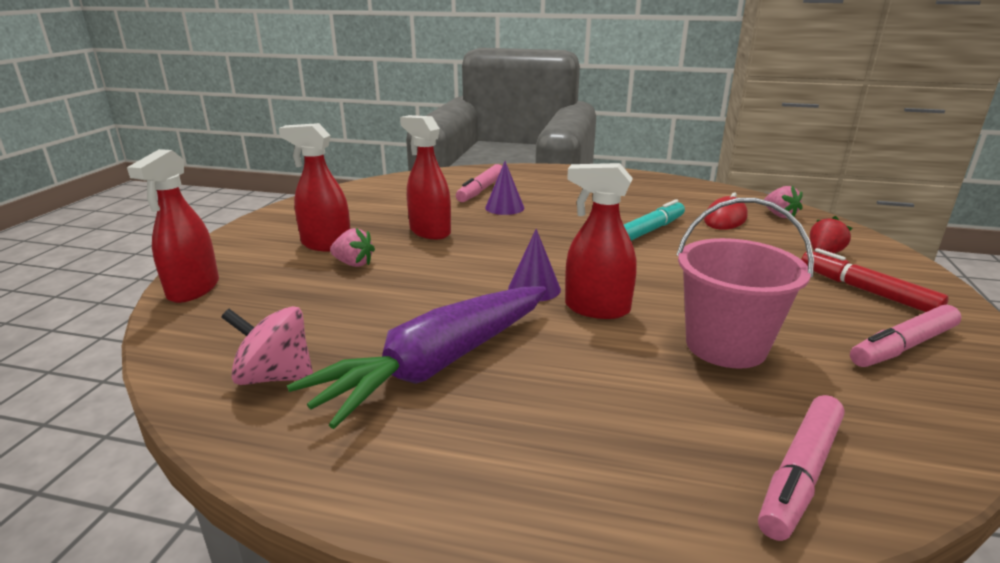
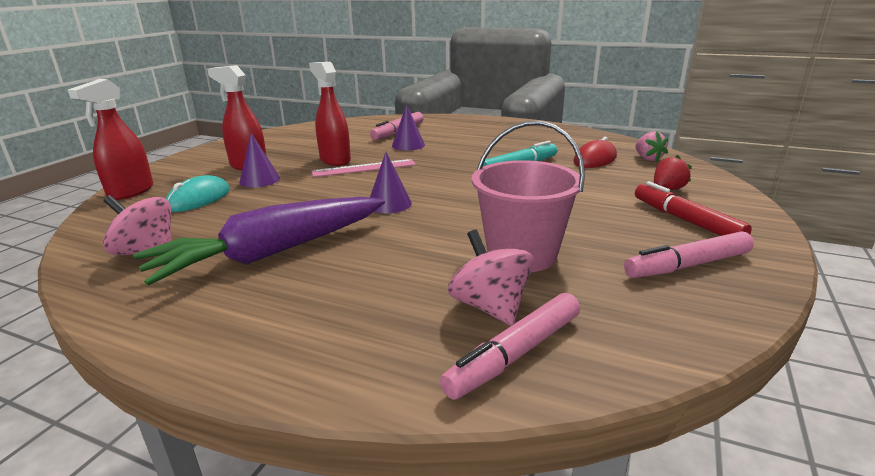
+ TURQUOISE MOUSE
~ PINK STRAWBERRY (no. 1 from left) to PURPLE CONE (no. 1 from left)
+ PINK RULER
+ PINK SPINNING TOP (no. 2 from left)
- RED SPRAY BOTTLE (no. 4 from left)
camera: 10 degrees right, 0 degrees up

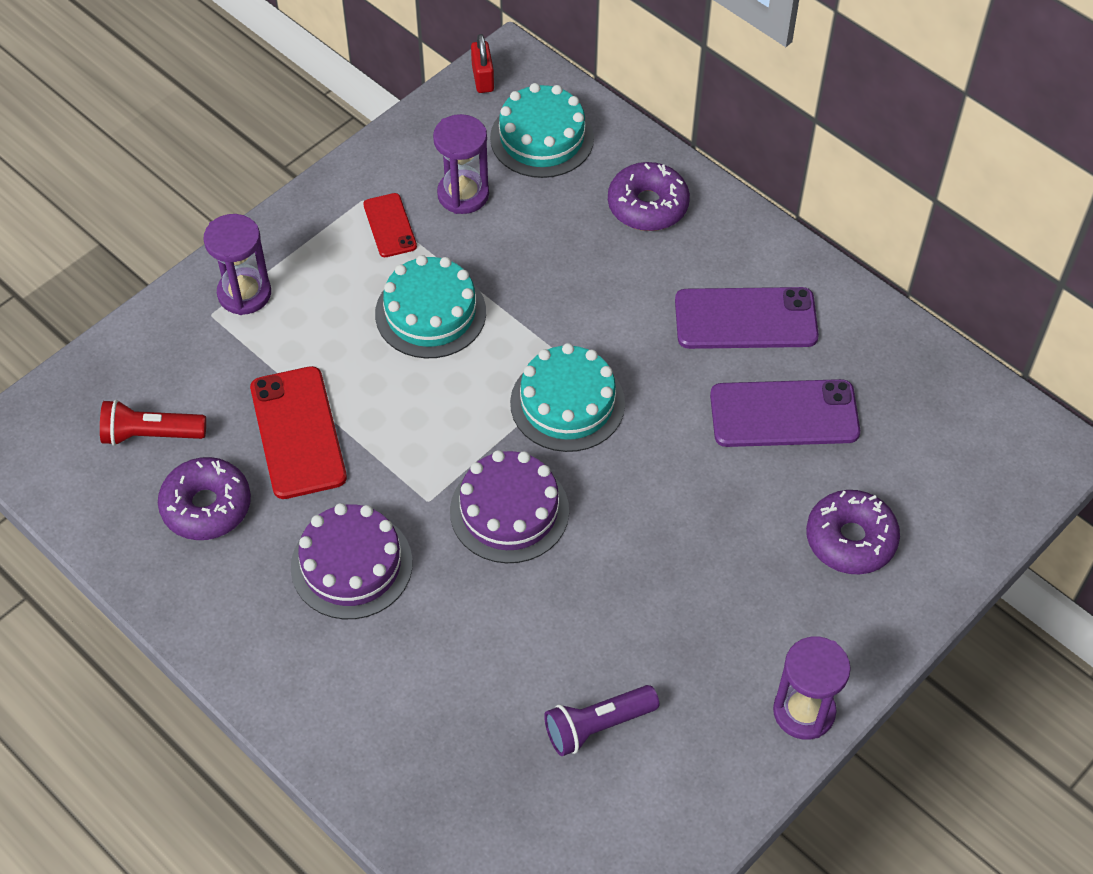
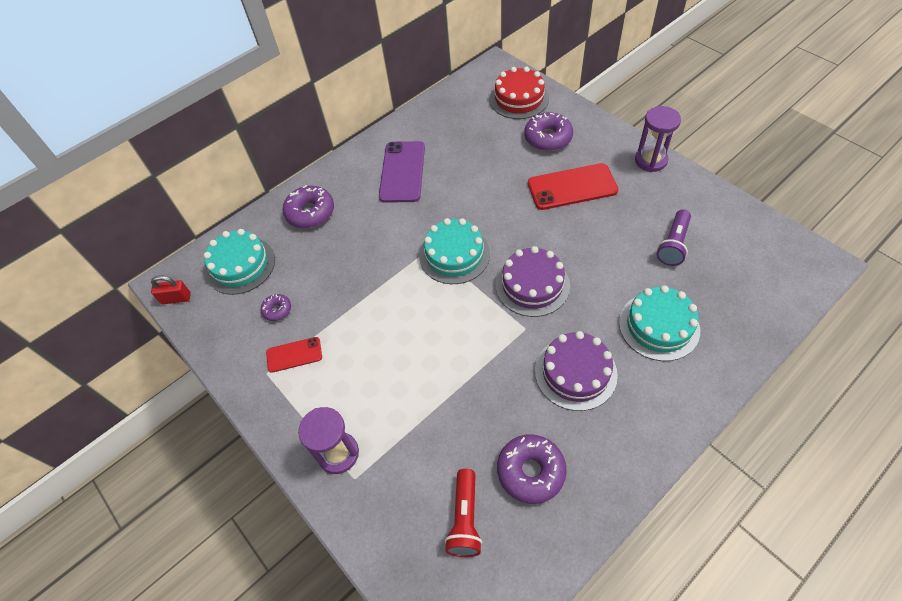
~ PURPLE HOURGLASS (no. 2 from left) to PURPLE DONUT (no. 1 from left)
+ RED CAKE
~ RED PHONE (no. 1 from left in the first image) to RED PHONE (no. 2 from left)
~ TURQUOISE CAKE (no. 1 from left in the first image) to TURQUOISE CAKE (no. 3 from left)
~ PURPLE FLASHLIGHT 45 degrees clockwise
- PURPLE PHONE (no. 2 from left)
camera: 80 degrees left, 0 degrees up

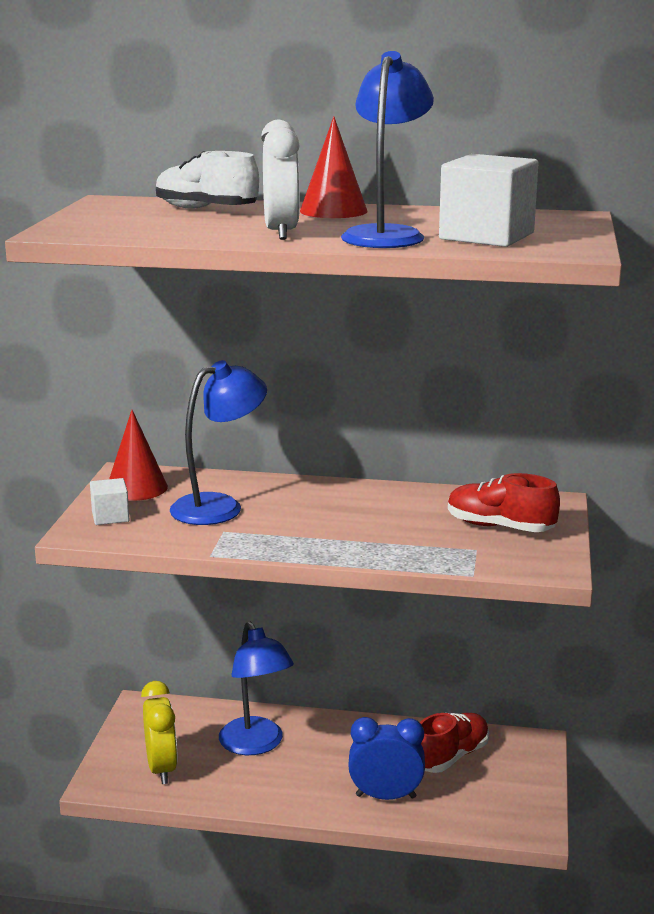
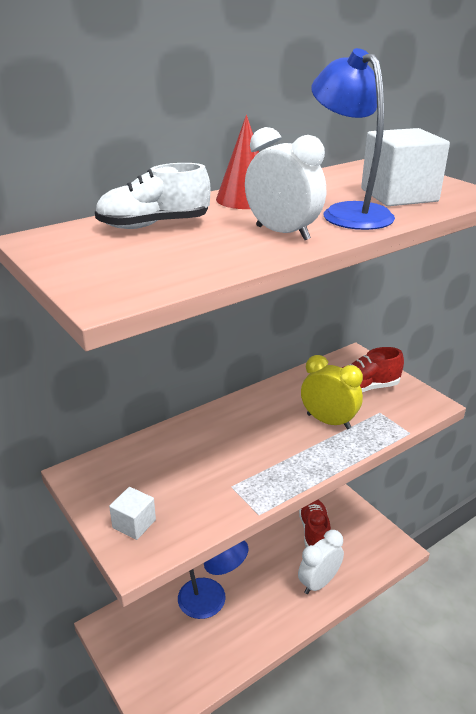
~ BLUE CLOCK to WHITE CLOCK (no. 2 from left)
~ YELLOW CLOCK
- RED CONE (no. 1 from left)
- BLUE LAMP (no. 1 from left)
camera: 45 degrees left, 10 degrees up

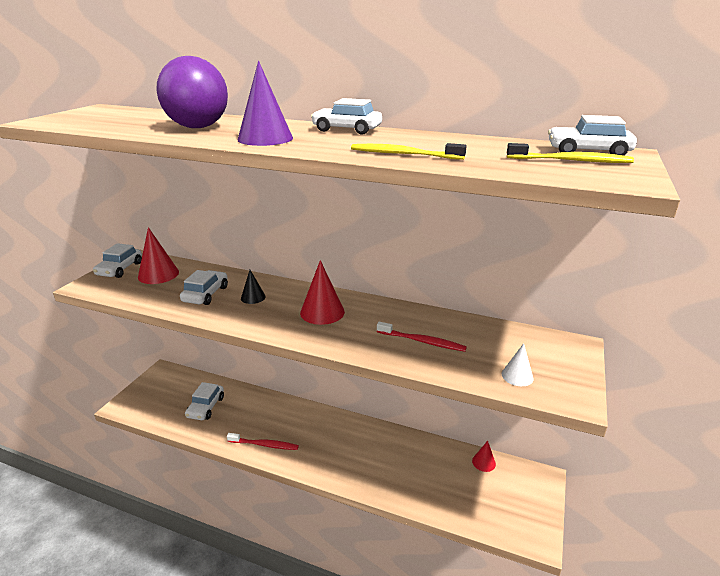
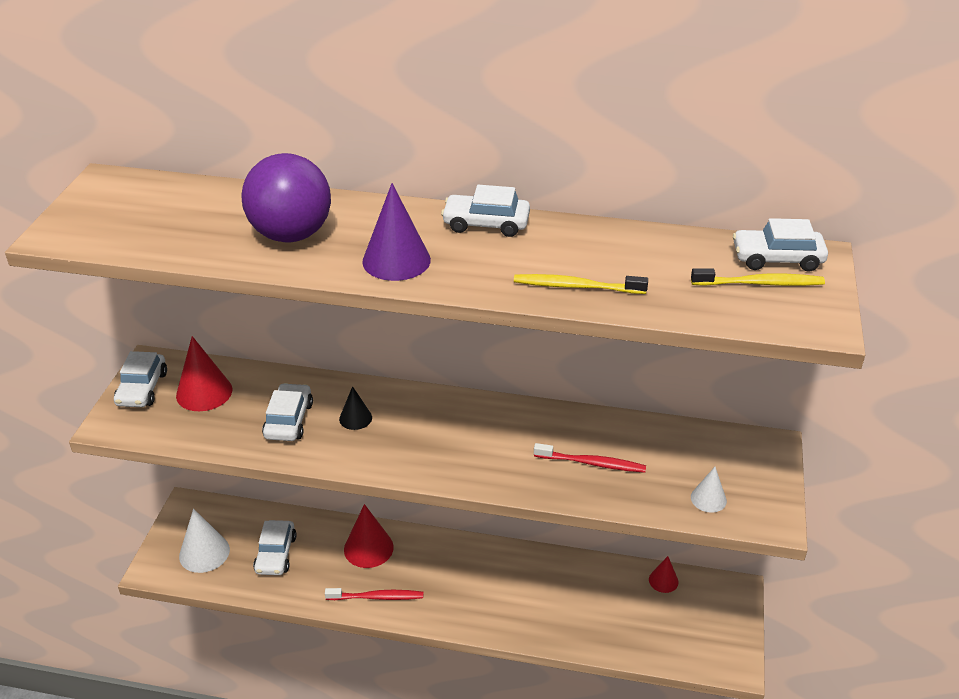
+ WHITE CONE (no. 1 from left)
~ RED CONE (no. 2 from left)
camera: 10 degrees left, 10 degrees up

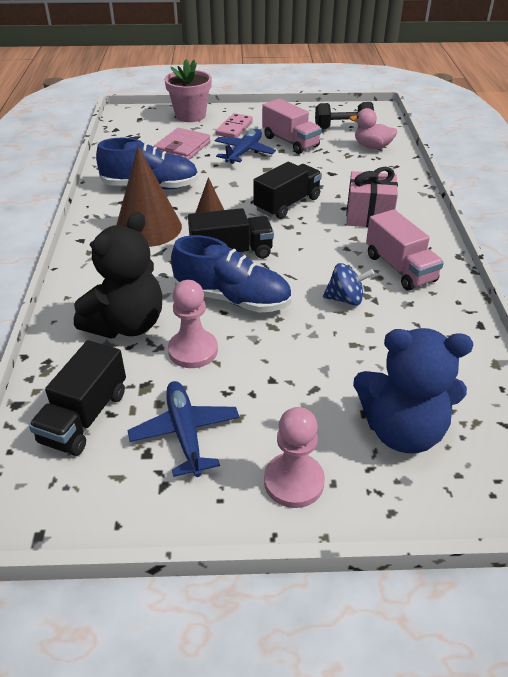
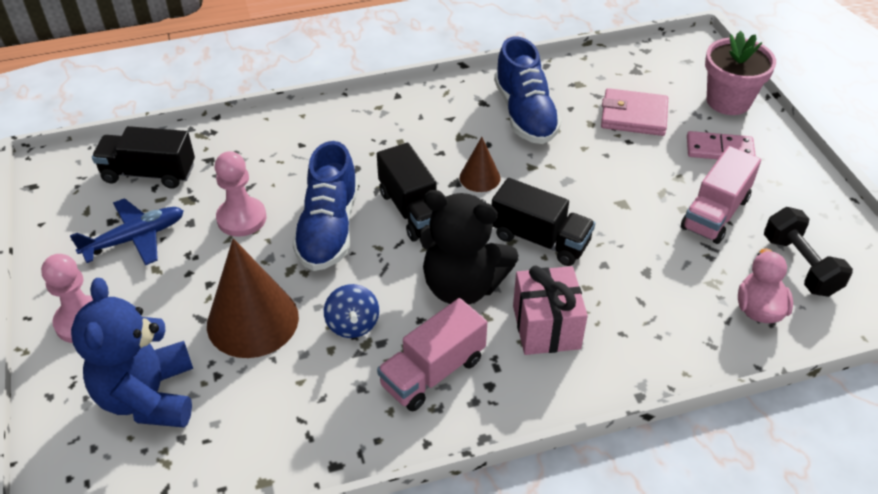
~ BROWN CONE (no. 1 from left)
~ BLACK TEDDY BEAR
- BLUE PLANE (no. 2 from left)
camera: 75 degrees right, 5 degrees up

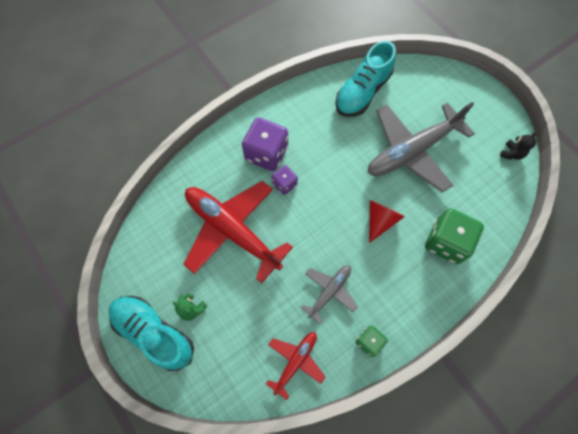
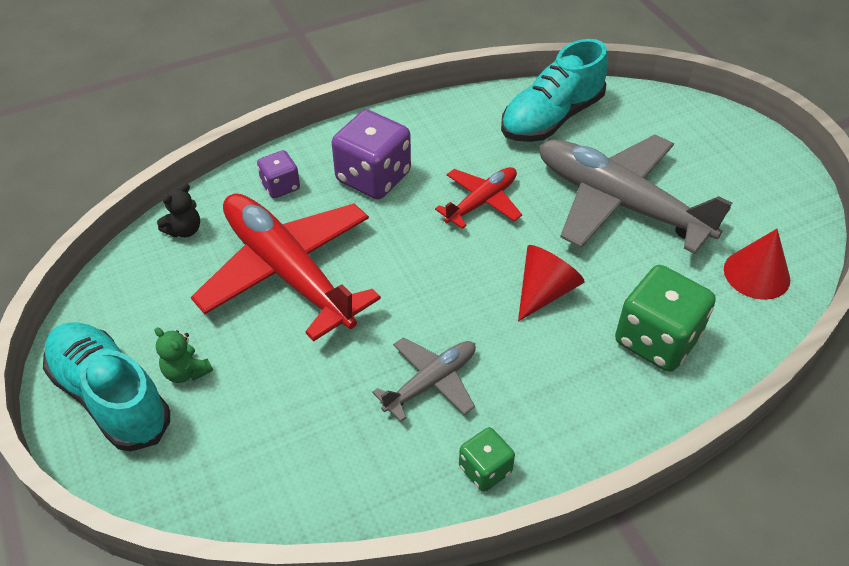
~ BLACK TEDDY BEAR
~ PURPLE DICE (no. 2 from left in the first image) to PURPLE DICE (no. 1 from left)
~ RED PLANE (no. 2 from left)
~ GREY PLANE (no. 2 from left) 60 degrees clockwise
+ RED CONE (no. 2 from left)
camera: 10 degrees right, 20 degrees down

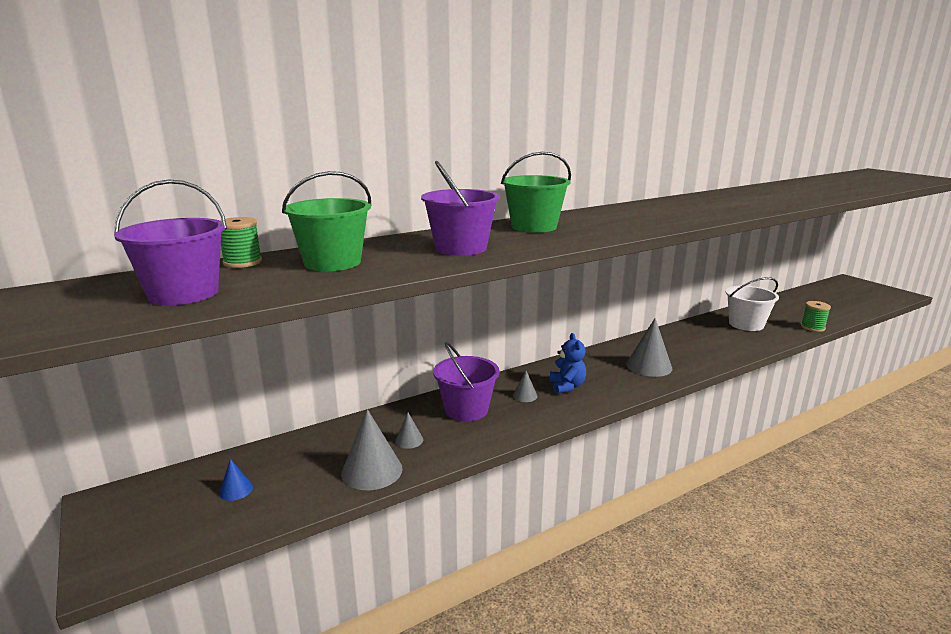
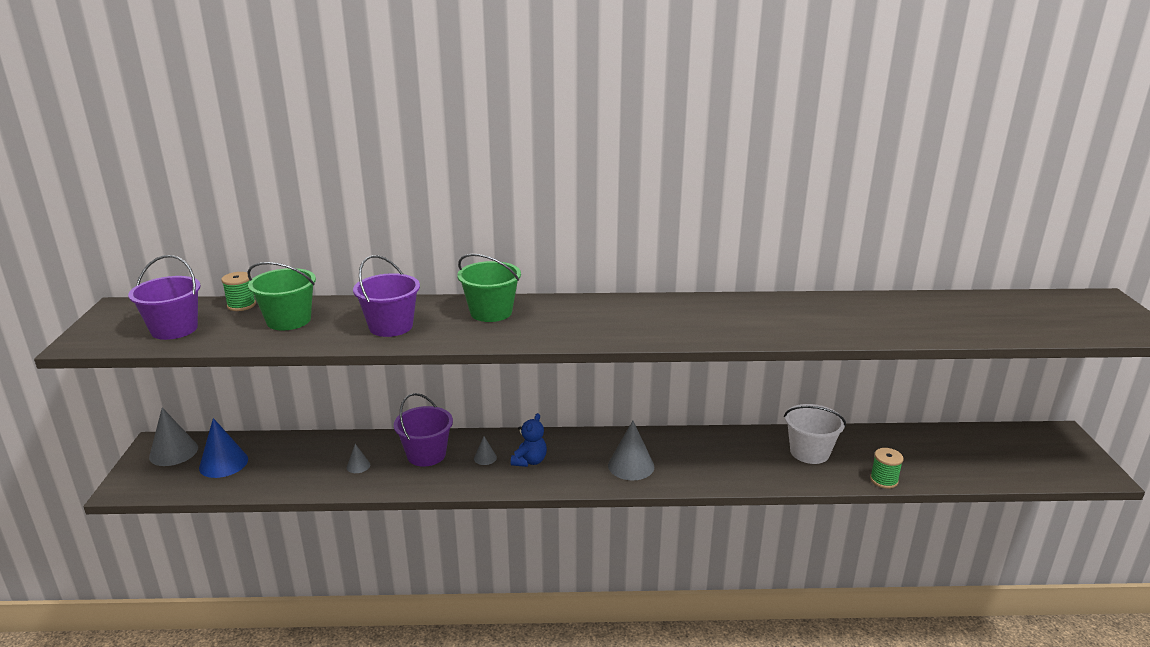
~ GREY CONE (no. 1 from left)
~ BLUE CONE x1.99
camera: 30 degrees right, 5 degrees up

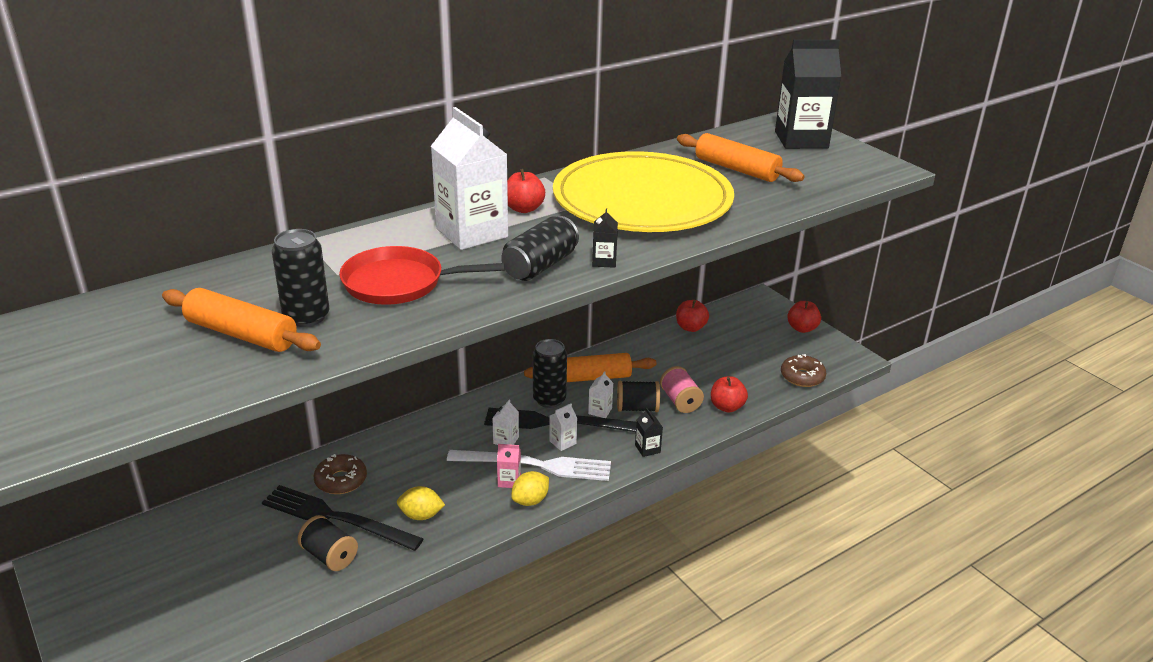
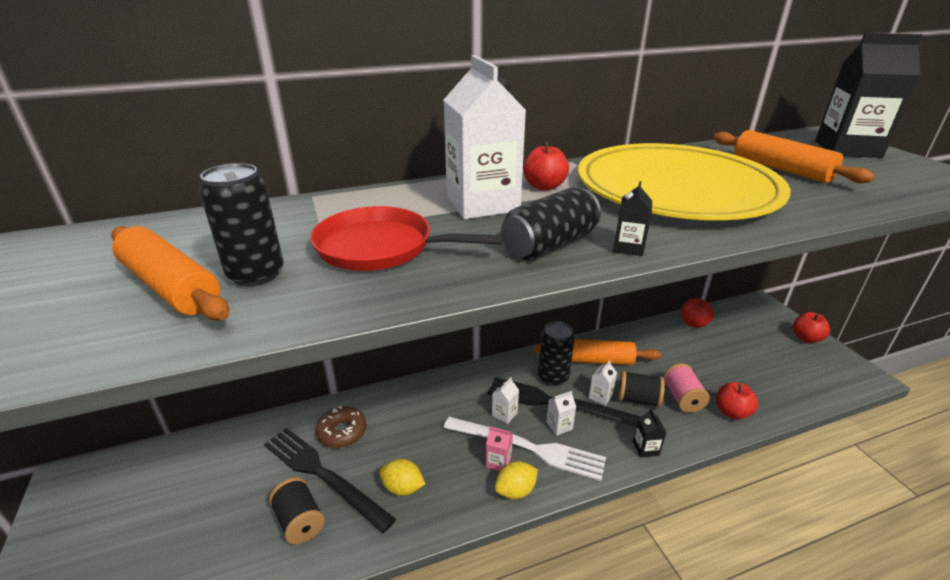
- BROWN DONUT (no. 2 from left)
camera: 15 degrees right, 0 degrees up

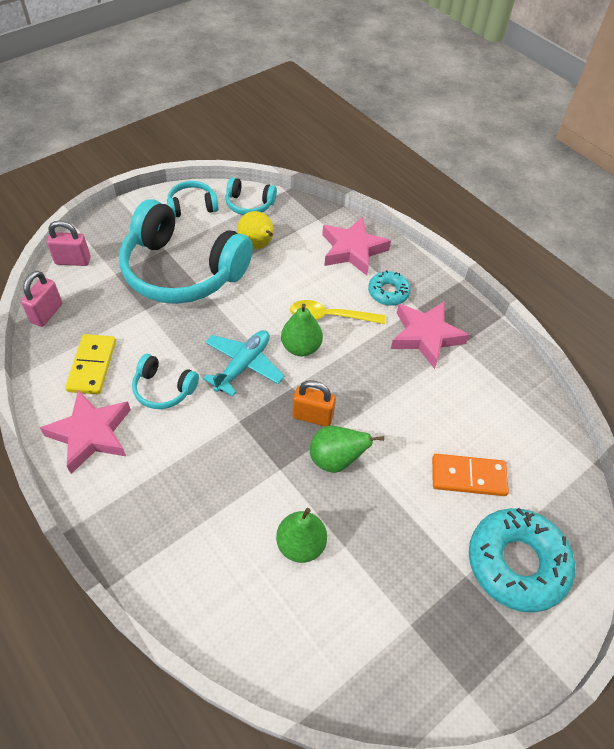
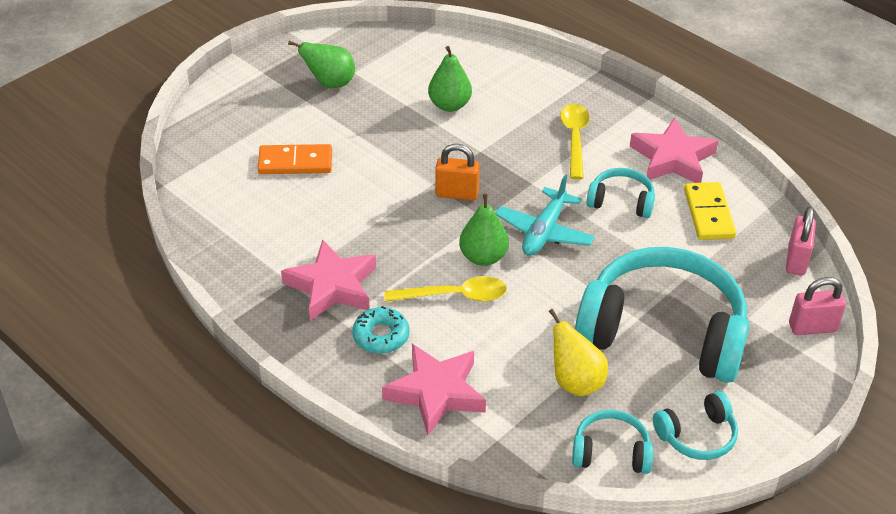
~ GREEN PEAR (no. 3 from left in the first image) to GREEN PEAR (no. 1 from left)
+ YELLOW SPOON (no. 2 from left)
- TURQUOISE DONUT (no. 2 from left)
camera: 175 degrees right, 10 degrees down

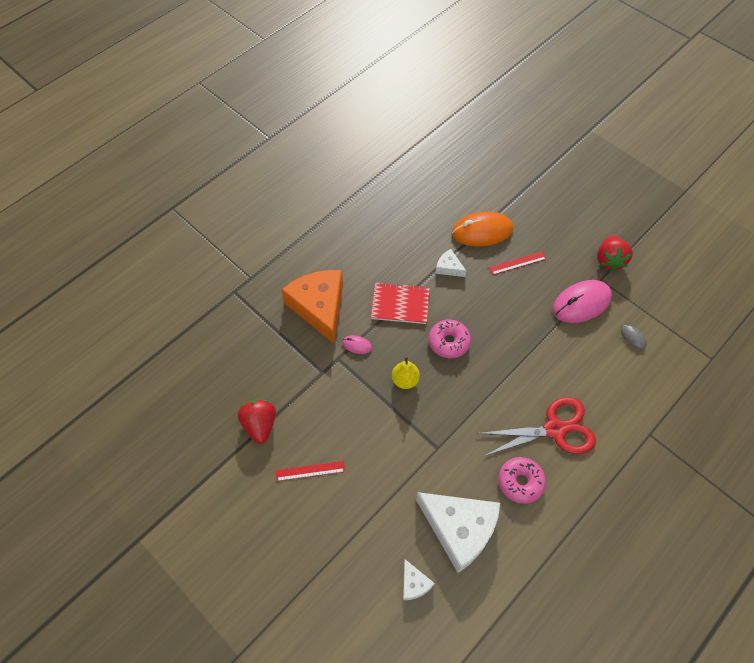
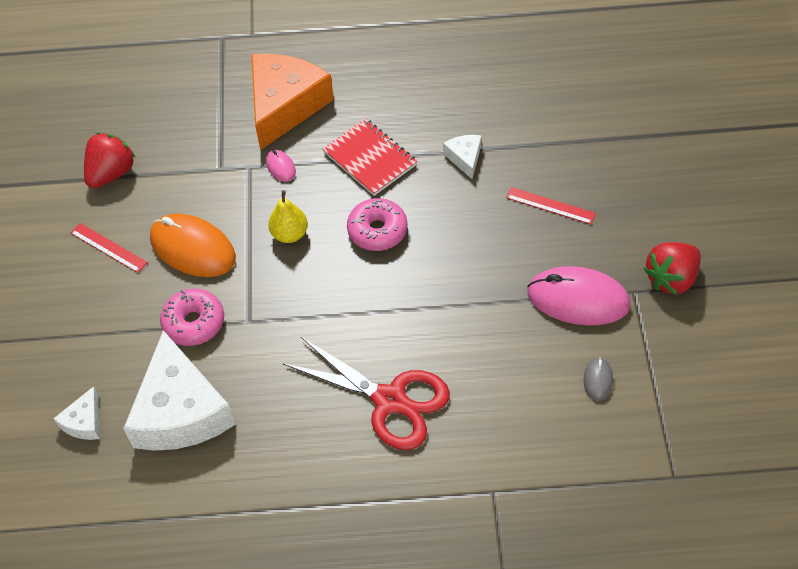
~ ORANGE MOUSE
~ PINK DONUT (no. 2 from left in the first image) to PINK DONUT (no. 1 from left)
camera: 45 degrees right, 5 degrees down

